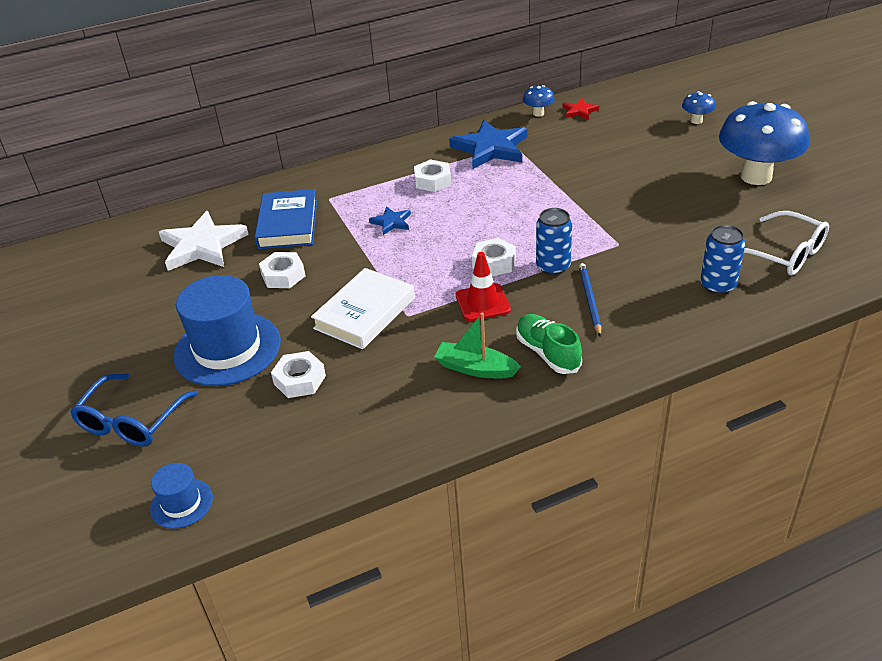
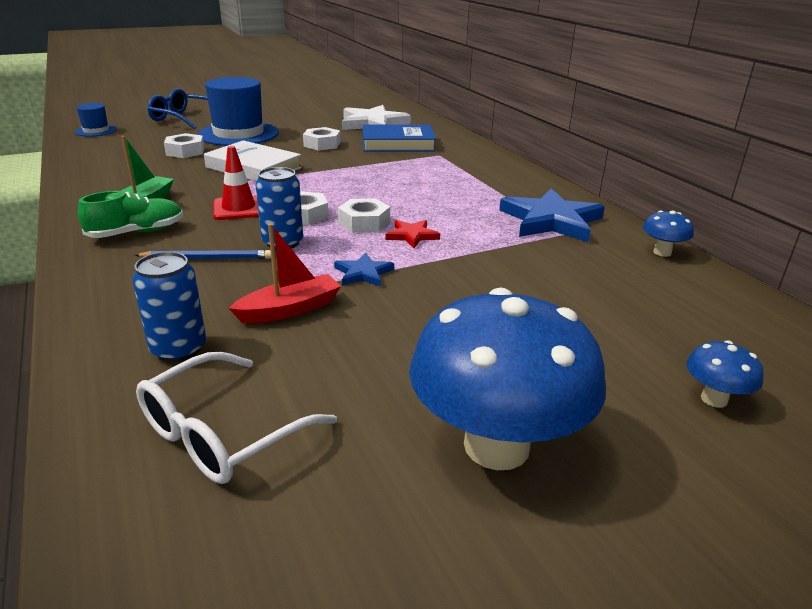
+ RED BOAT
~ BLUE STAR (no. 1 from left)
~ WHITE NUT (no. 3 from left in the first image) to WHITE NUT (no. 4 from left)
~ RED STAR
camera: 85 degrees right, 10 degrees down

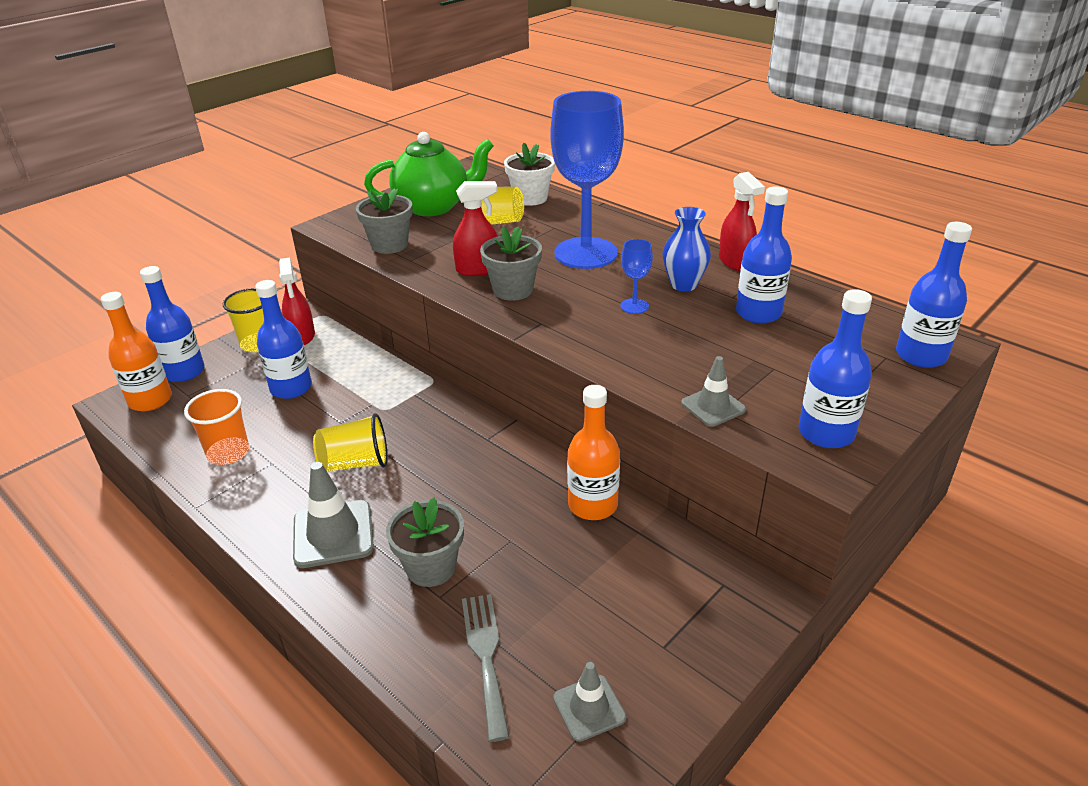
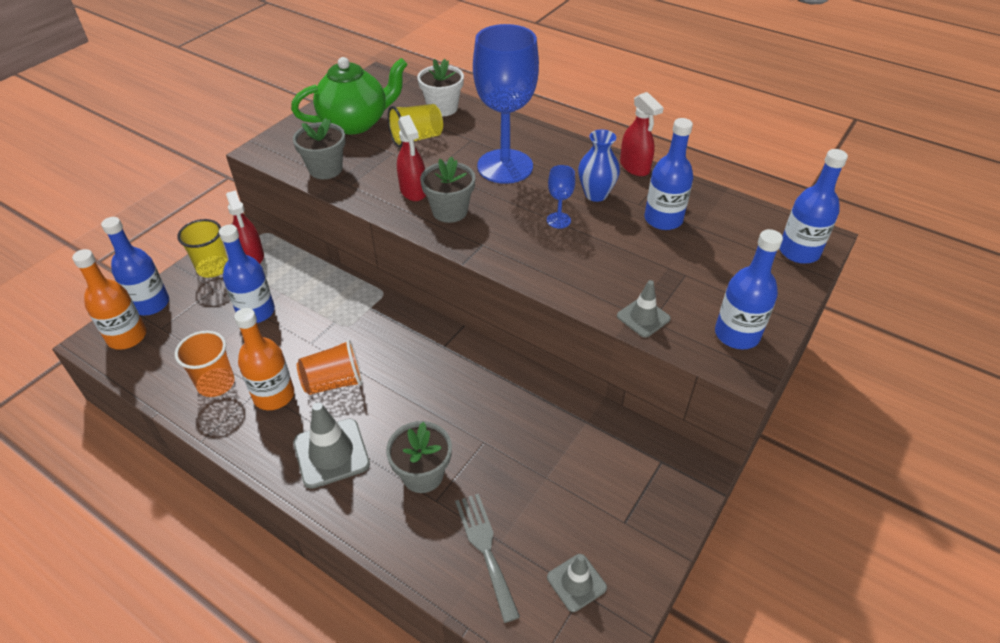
~ ORANGE BOTTLE (no. 2 from left)
~ YELLOW CUP (no. 2 from left) to ORANGE CUP (no. 2 from left)
~ RED SPRAY BOTTLE (no. 2 from left) 90 degrees clockwise
camera: 10 degrees left, 10 degrees up

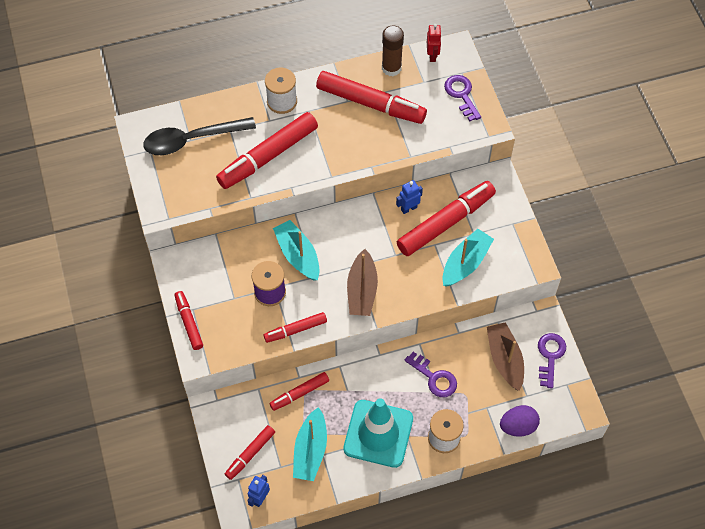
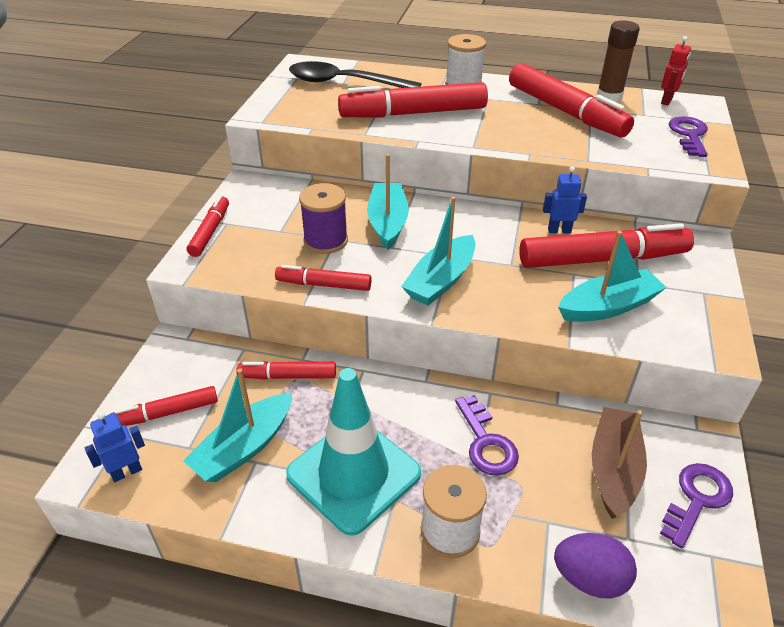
~ BROWN BOAT (no. 1 from left) to TURQUOISE BOAT (no. 3 from left)
camera: 30 degrees right, 20 degrees down

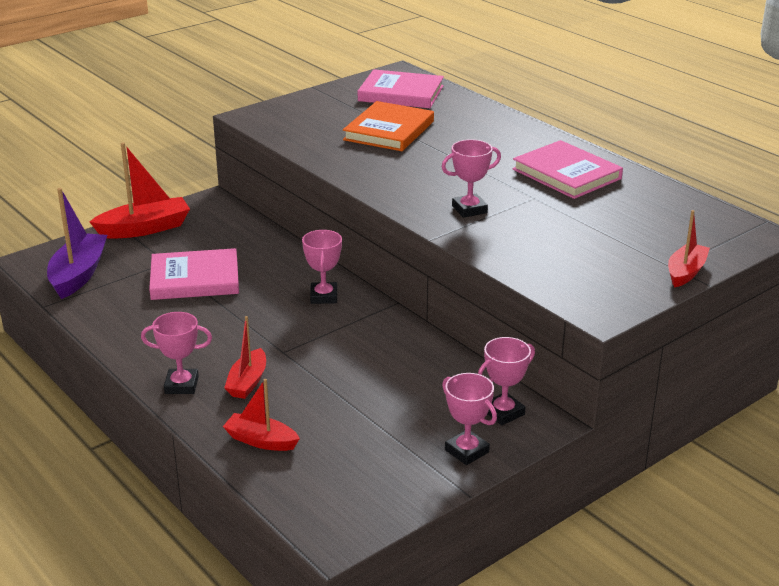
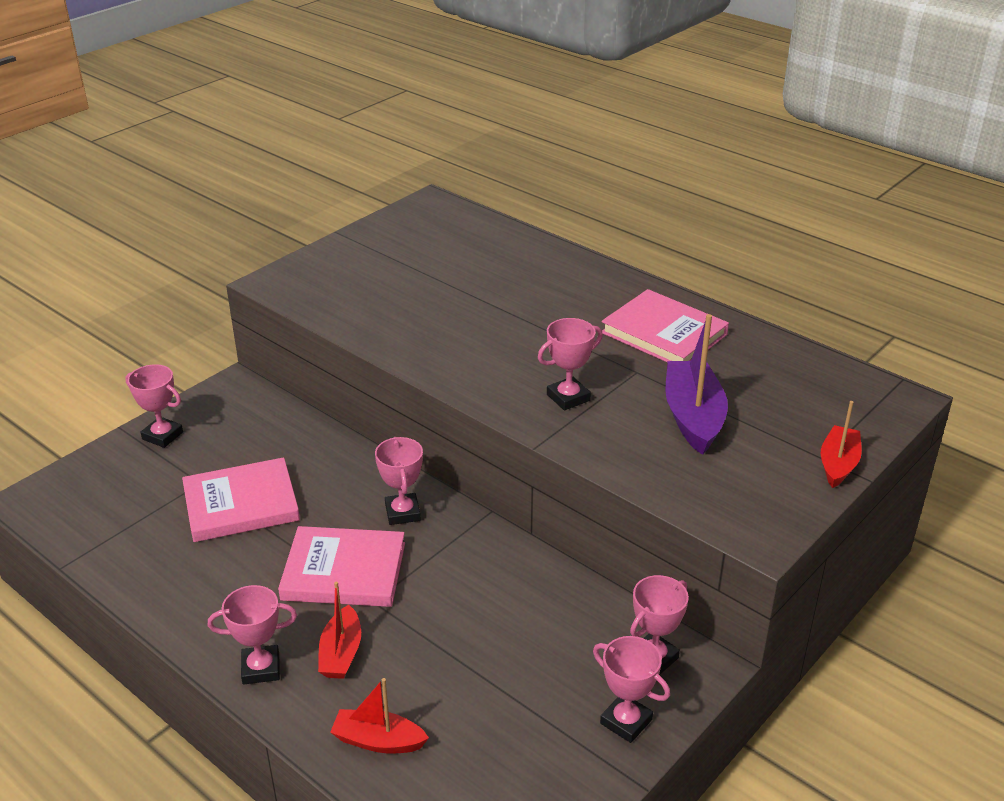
~ RED BOAT (no. 1 from left) to PINK TROPHY (no. 1 from left)
~ PINK BOOK (no. 2 from left)
~ PURPLE BOAT
- ORANGE BOOK
camera: 10 degrees left, 5 degrees up

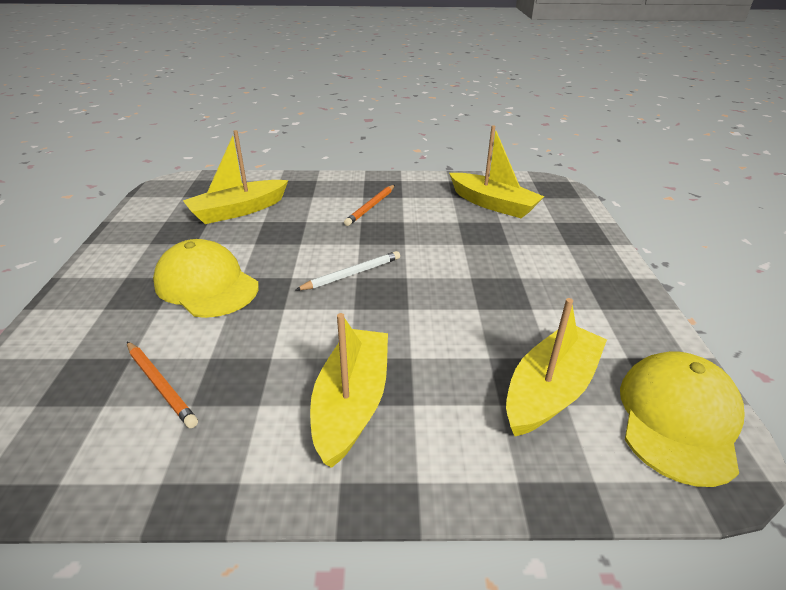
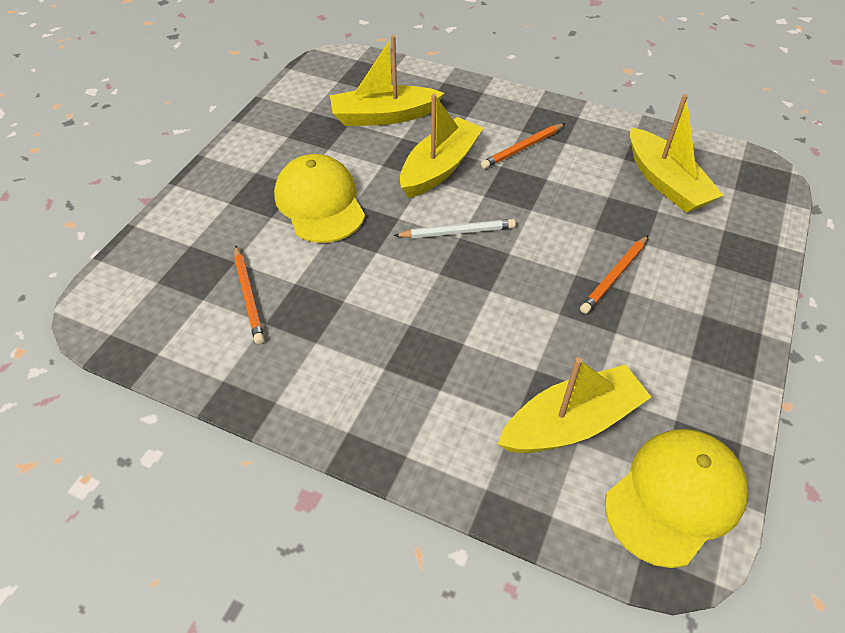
~ YELLOW BOAT (no. 2 from left)
+ ORANGE PENCIL (no. 3 from left)
camera: 25 degrees right, 15 degrees up

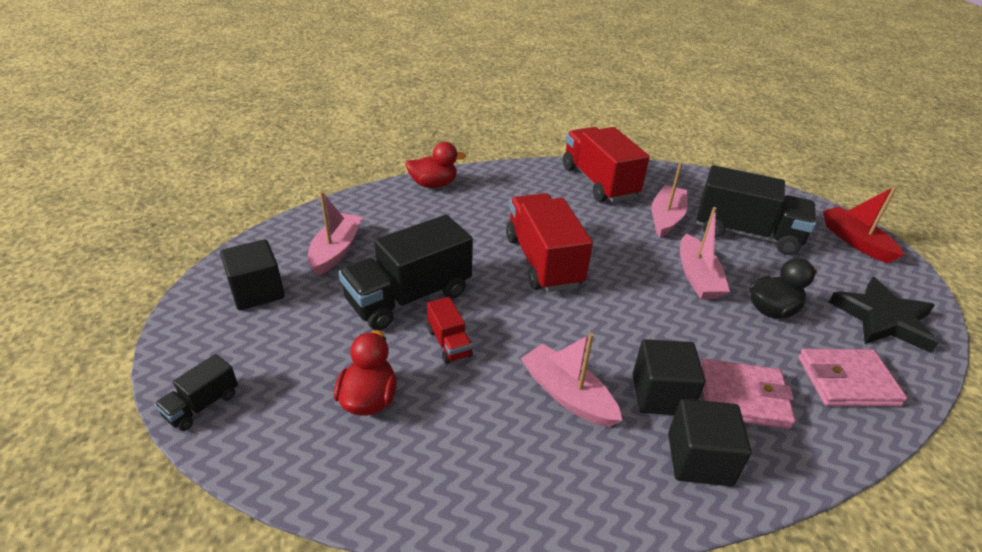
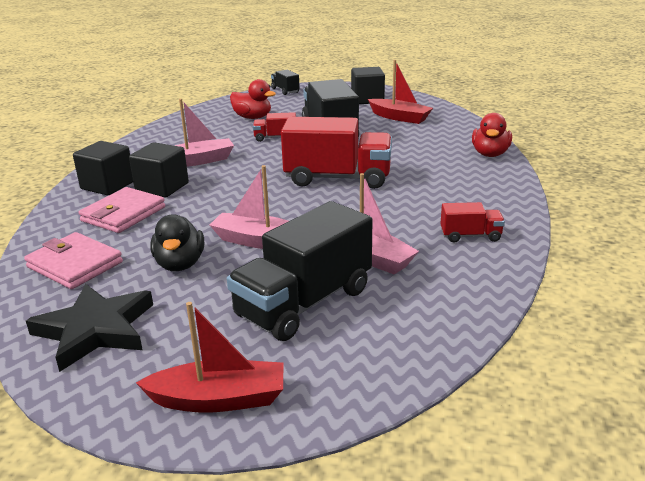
~ PINK WALLET (no. 2 from left in the first image) 75 degrees counterclockwise
~ PINK BOAT (no. 1 from left) to RED BOAT (no. 2 from left)
~ RED TRUCK (no. 3 from left) x0.47
camera: 115 degrees right, 10 degrees down

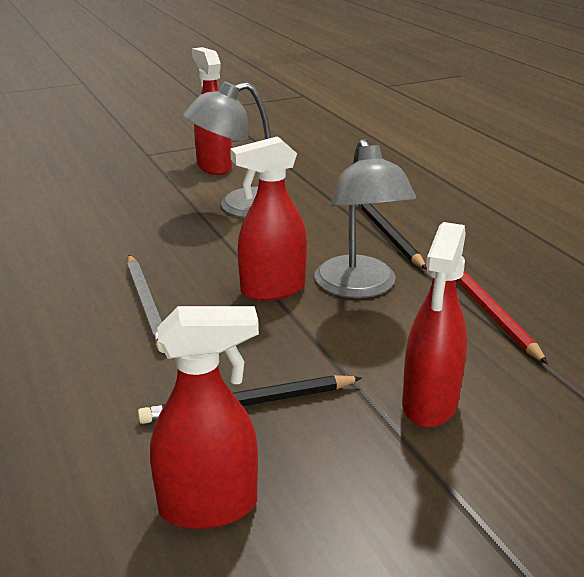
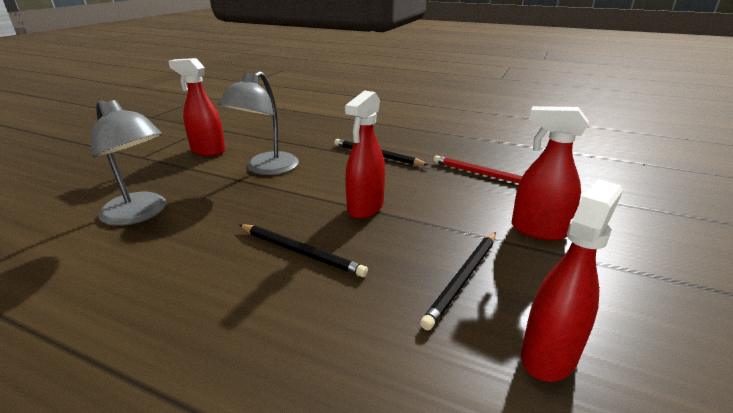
~ GREY LAMP (no. 2 from left in the first image) to GREY LAMP (no. 1 from left)
~ GREY PENCIL to BLACK PENCIL (no. 1 from left)
~ RED SPRAY BOTTLE (no. 4 from left in the first image) 135 degrees clockwise
camera: 40 degrees left, 0 degrees up

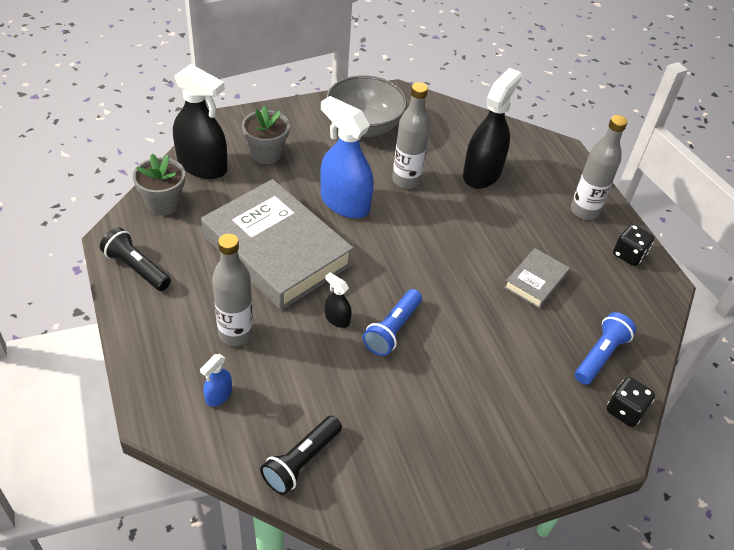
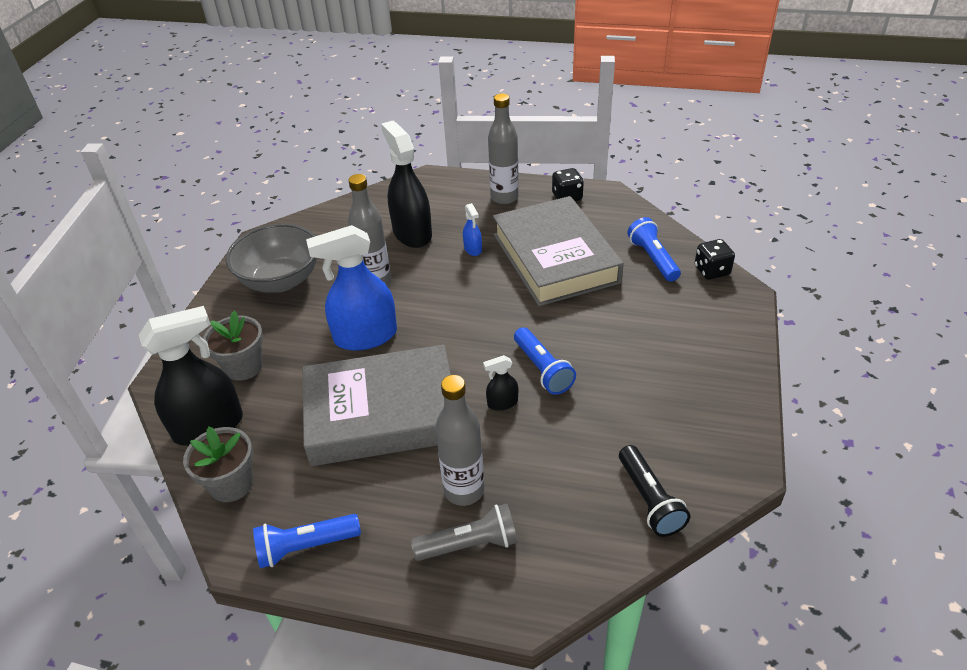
~ BLACK FLASHLIGHT (no. 1 from left) to BLUE FLASHLIGHT (no. 1 from left)
+ GREY FLASHLIGHT
~ BLUE SPRAY BOTTLE (no. 1 from left in the first image) to BLUE SPRAY BOTTLE (no. 2 from left)
~ GREY BOOK (no. 2 from left) x2.21
camera: 50 degrees left, 5 degrees down

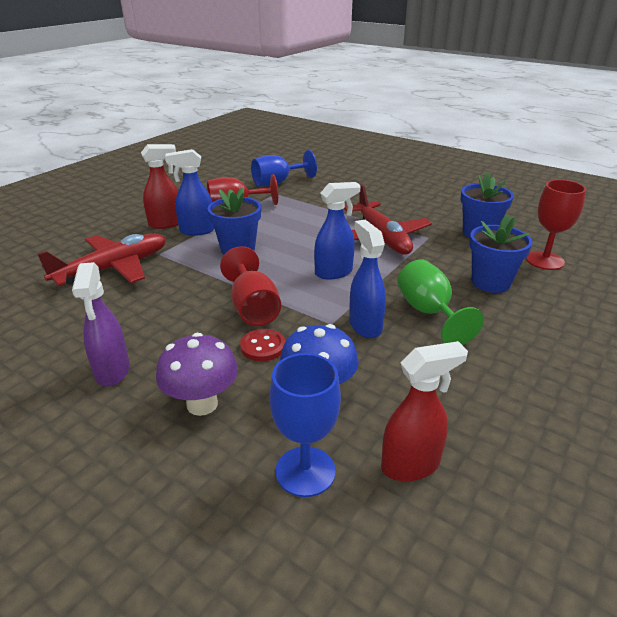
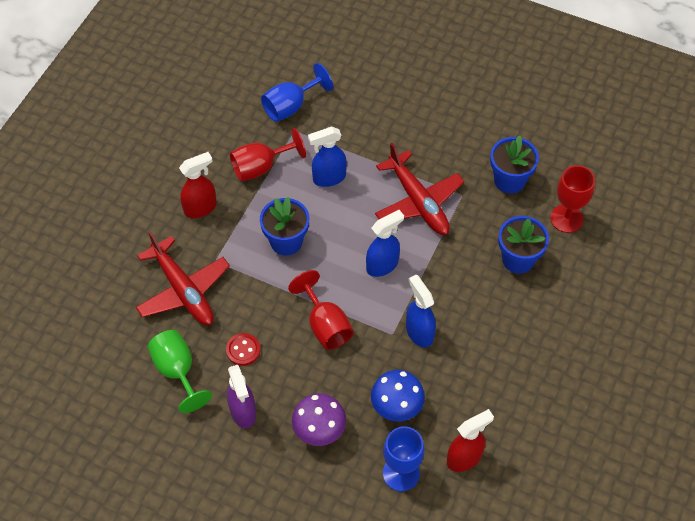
~ RED PLANE (no. 1 from left) 105 degrees clockwise
~ GREEN GOBLET
~ RED BUTTON
~ BLUE SPRAY BOTTLE (no. 1 from left)
camera: 10 degrees left, 25 degrees up

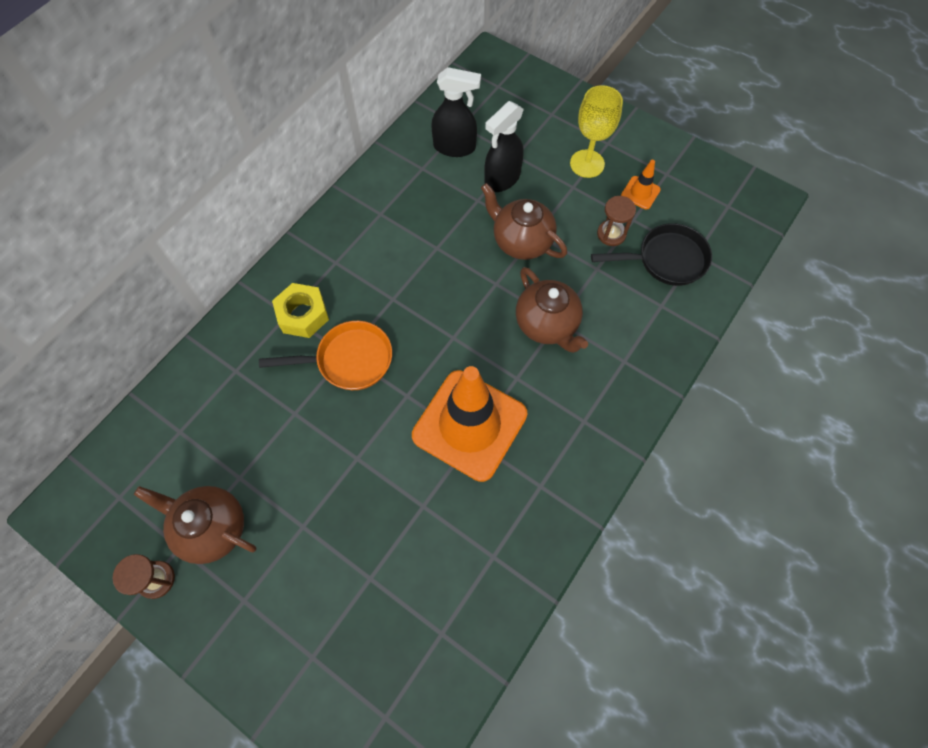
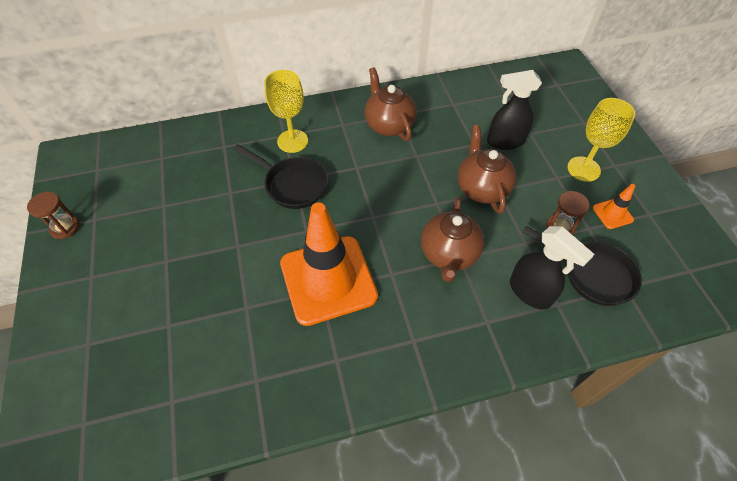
~ ORANGE PAN to BLACK PAN (no. 1 from left)
~ YELLOW NUT to YELLOW GOBLET (no. 1 from left)
~ BROWN TEAPOT (no. 1 from left)
~ BLACK SPRAY BOTTLE (no. 1 from left in the first image) to BLACK SPRAY BOTTLE (no. 2 from left)
camera: 40 degrees right, 10 degrees down

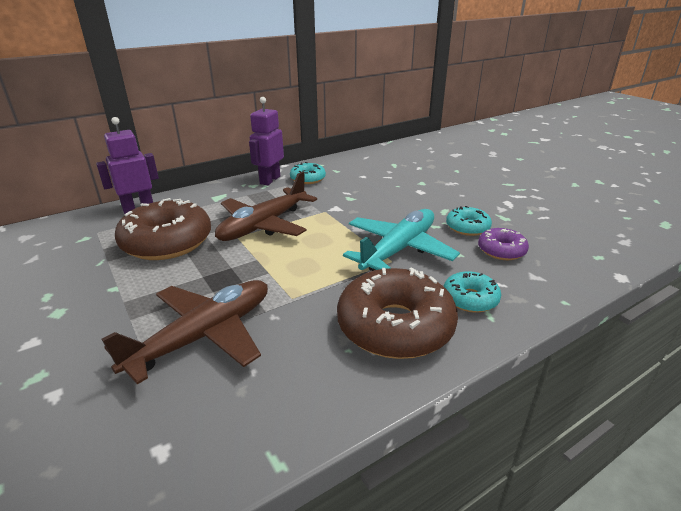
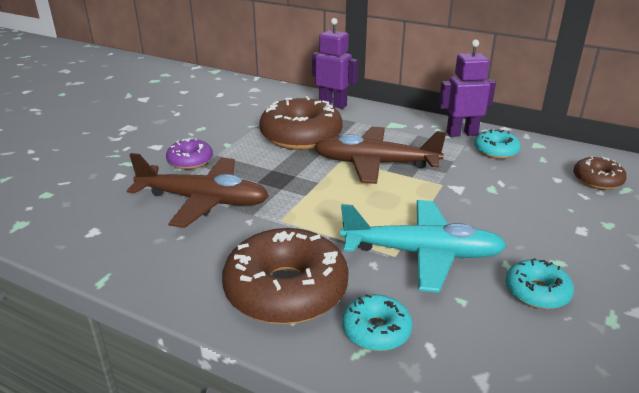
~ PURPLE DONUT
+ BROWN DONUT (no. 3 from left)
camera: 60 degrees right, 0 degrees up

